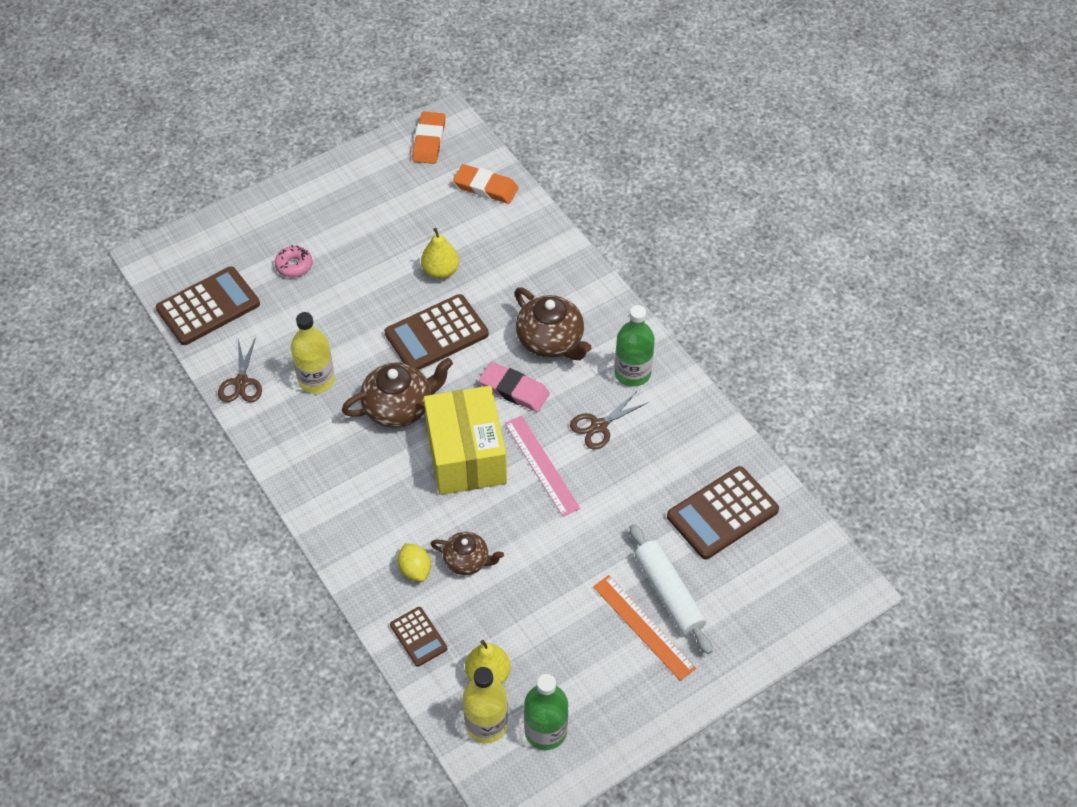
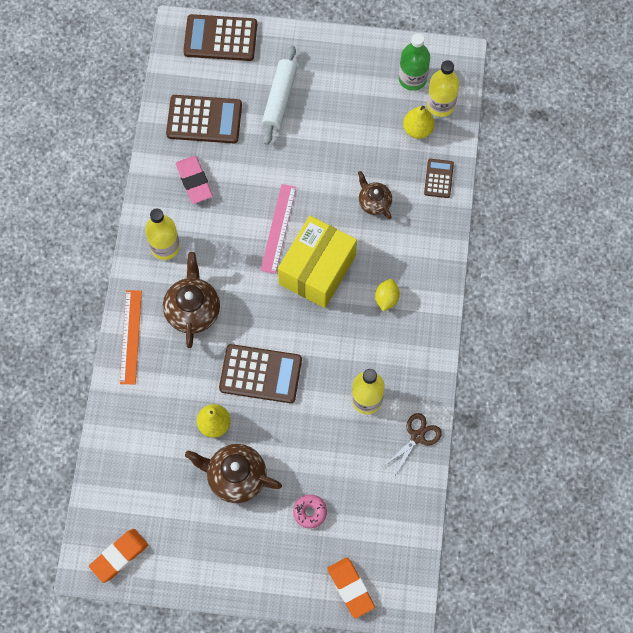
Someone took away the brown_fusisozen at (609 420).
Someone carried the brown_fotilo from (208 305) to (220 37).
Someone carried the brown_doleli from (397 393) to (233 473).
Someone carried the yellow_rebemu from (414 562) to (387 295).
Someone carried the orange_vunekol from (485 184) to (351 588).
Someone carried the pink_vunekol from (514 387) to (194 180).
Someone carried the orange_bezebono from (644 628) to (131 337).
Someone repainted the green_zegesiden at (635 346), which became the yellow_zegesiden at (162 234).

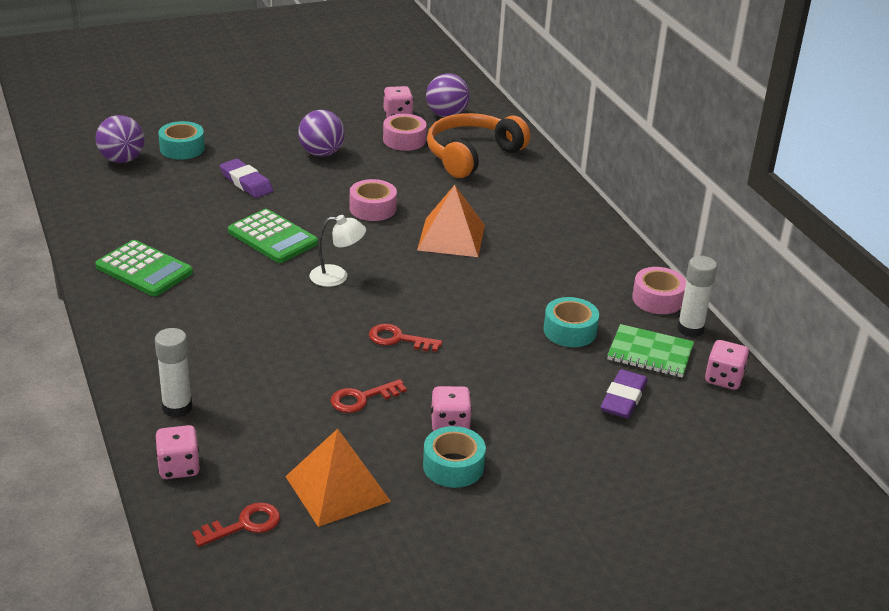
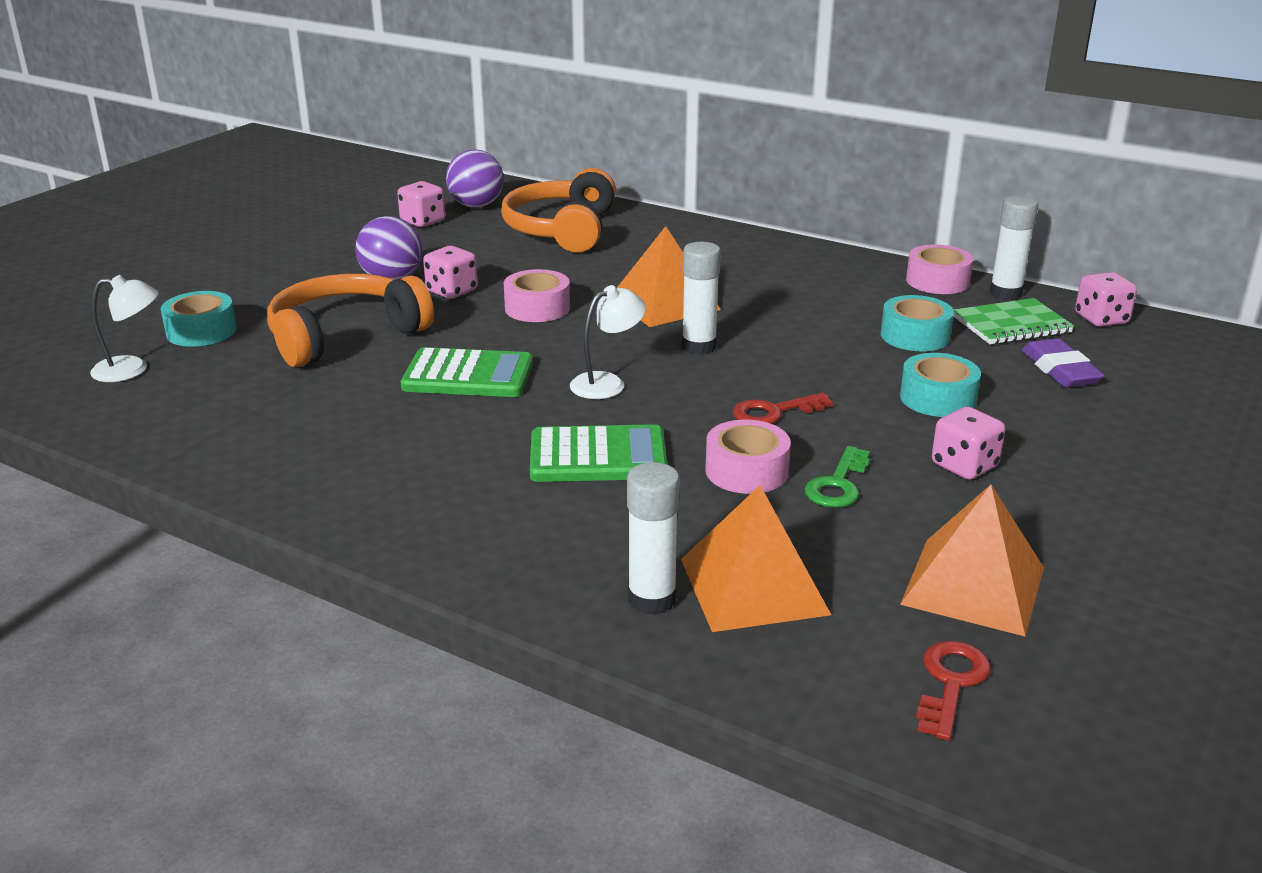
Someone put down the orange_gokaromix at (756 558).
Someone put down the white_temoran at (701 298).
Someone carried the green_fotilo from (144 268) to (599 453).
Someone carried the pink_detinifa from (177 452) to (450 272).
Someone carried the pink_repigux from (405 132) to (748 457).
Someone carried the turquoise_repigux from (454 457) to (940 385).
Someone swapped the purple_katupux at (120 139) for the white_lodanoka at (124 328).
Someone swapped the purple_vunekol at (246 178) for the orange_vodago at (350 320).
Someone repainted the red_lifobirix at (369 396), which became the green_lifobirix at (837 477).

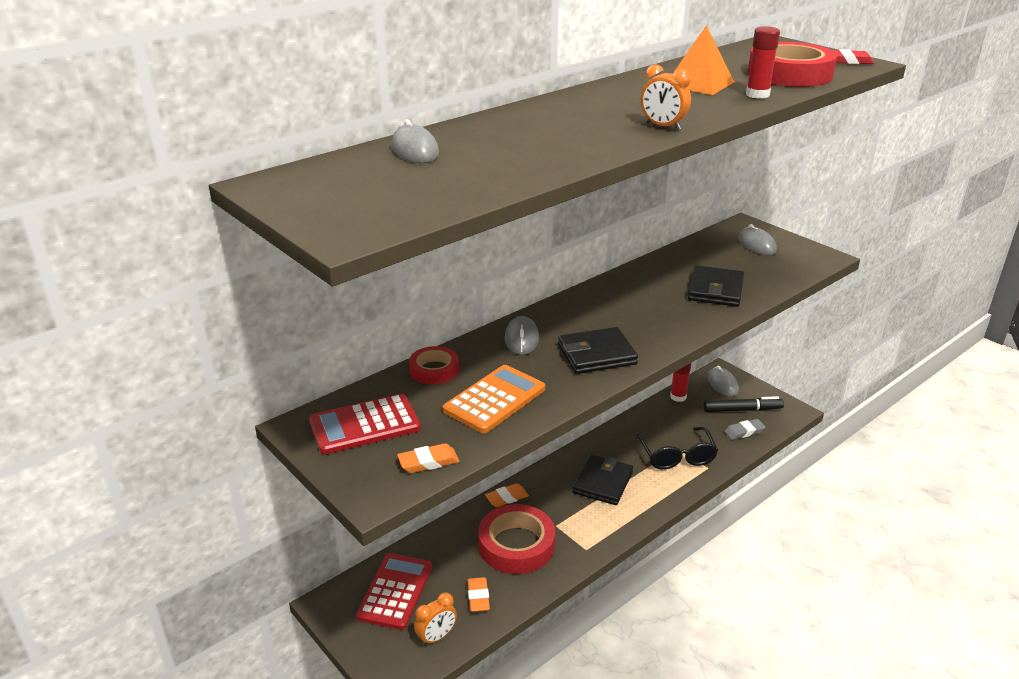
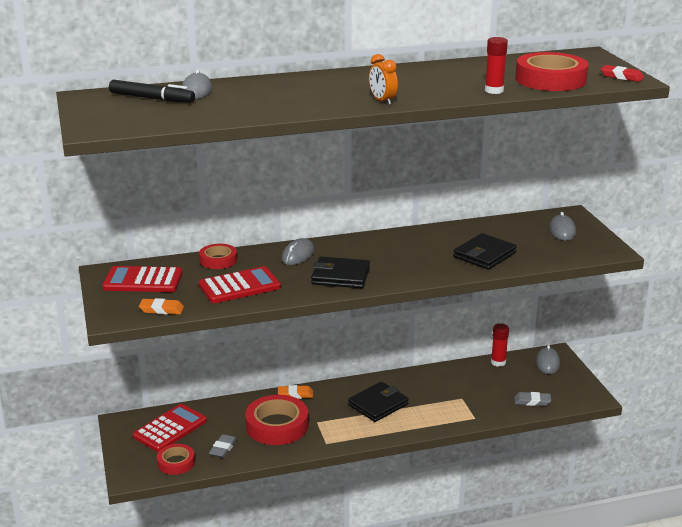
Someone took away the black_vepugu at (676 448).
Someone took away the orange_gokaromix at (703 60).
Someone carried the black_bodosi from (743 404) to (152 91).
Someone swapped the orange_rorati at (435 619) for the red_repigux at (176 459).
Someone repainted the orange_fotilo at (494 399), which became the red_fotilo at (240 284).
Someone repainted the orange_vunekol at (478 594), which became the grey_vunekol at (223 446).

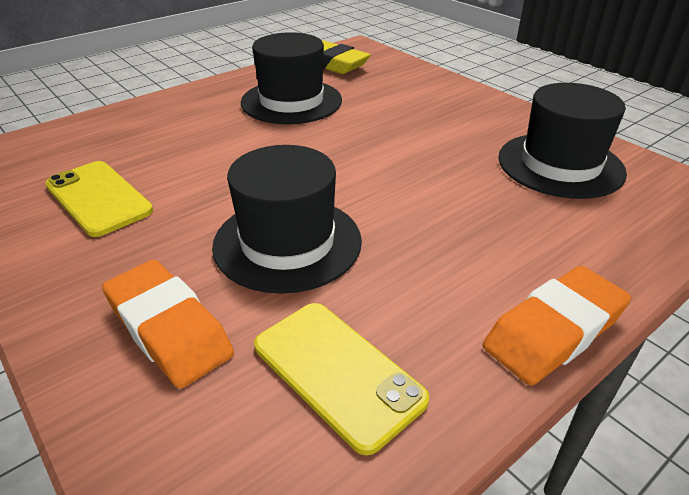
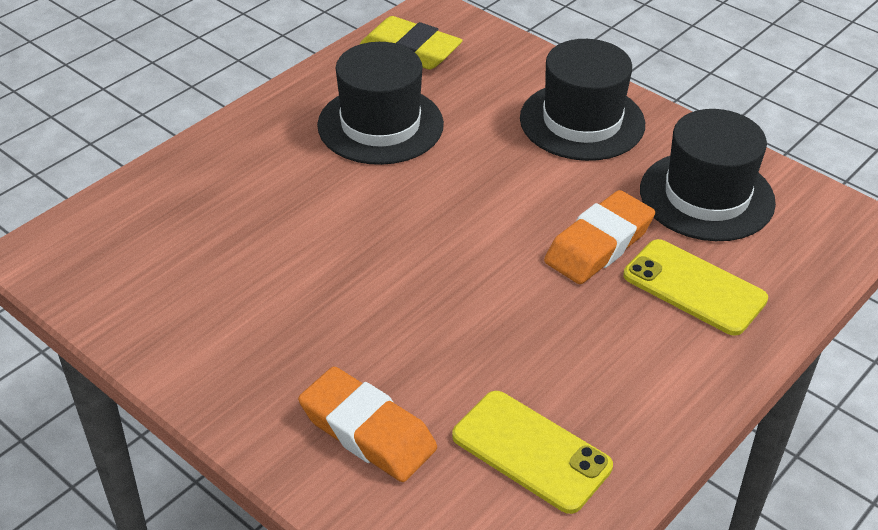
Someone carried the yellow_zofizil from (99 199) to (695 287).
Someone carried the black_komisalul from (287 219) to (582 100).
Someone carried the orange_vunekol from (557 325) to (599 237).

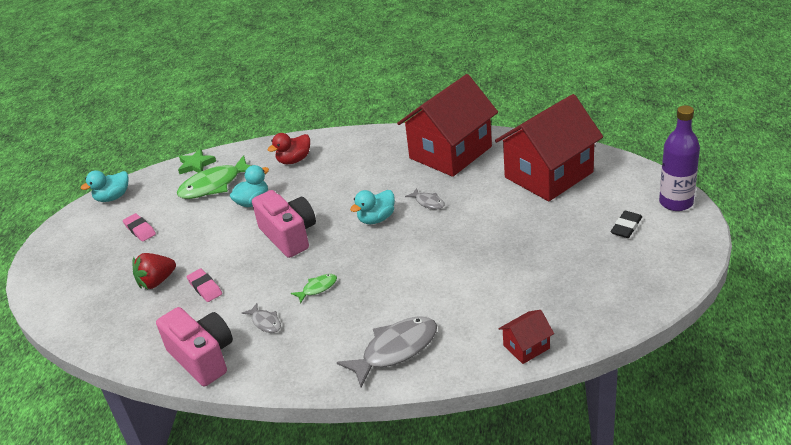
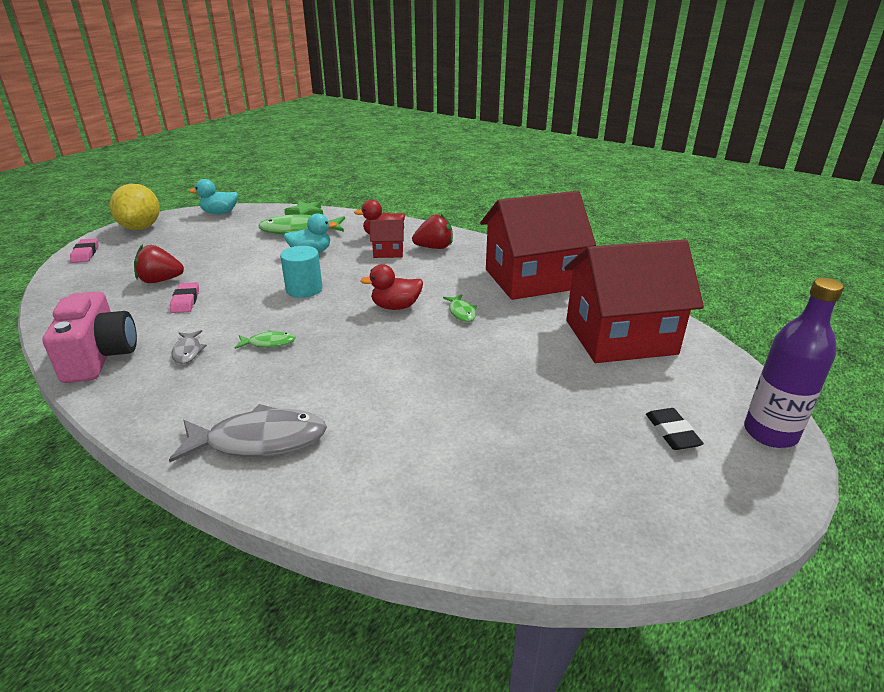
Someone put down the yellow_rebemu at (135 207).
Someone put down the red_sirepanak at (432 231).
Someone carried the pink_vunekol from (139 227) to (84 250).
Someone carried the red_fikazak from (526 337) to (387 239).
Someone swapped the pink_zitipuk at (284 224) for the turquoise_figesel at (301 272).
Someone repainted the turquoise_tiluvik at (372 207), which became the red_tiluvik at (391 287).
Someone repainted the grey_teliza at (424 199), which became the green_teliza at (460 308).
Someone rotated the black_vunekol at (626 224) by 75 degrees counterclockwise.

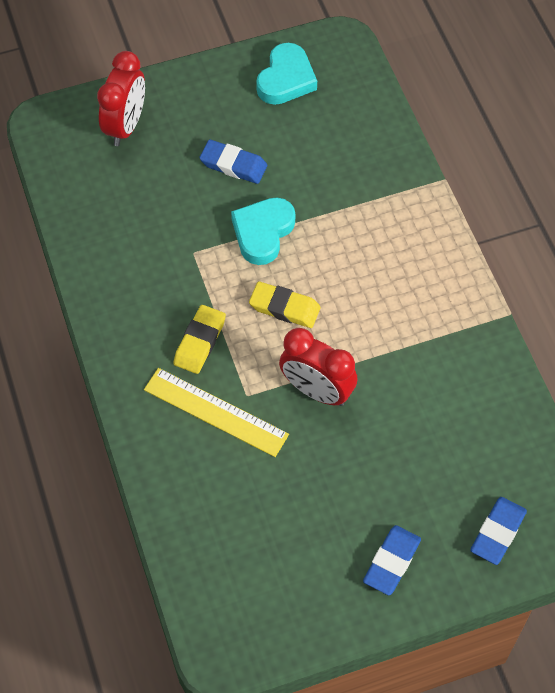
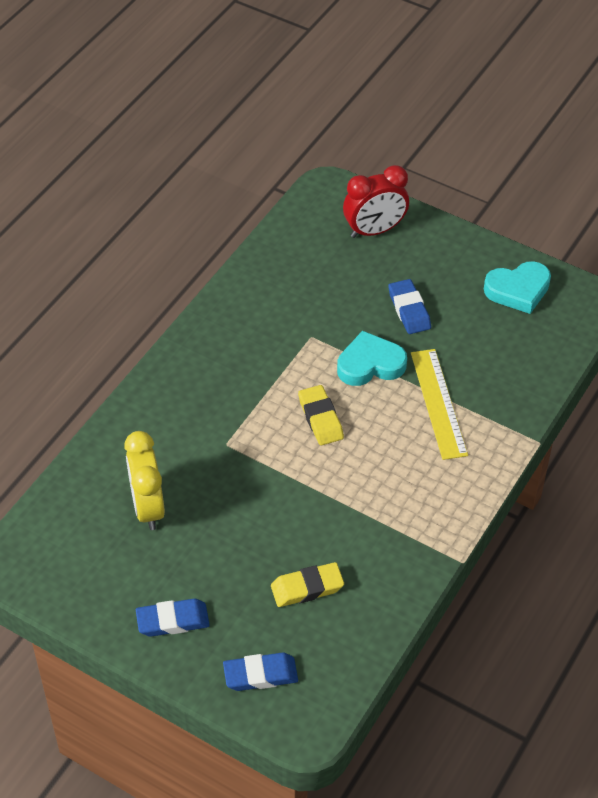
Someone took away the red_rorati at (318 367).
Someone put down the yellow_rorati at (144 480).
Someone carried the yellow_bezebono from (216 412) to (439 404).
Someone carried the yellow_vunekol from (199 339) to (307 584).

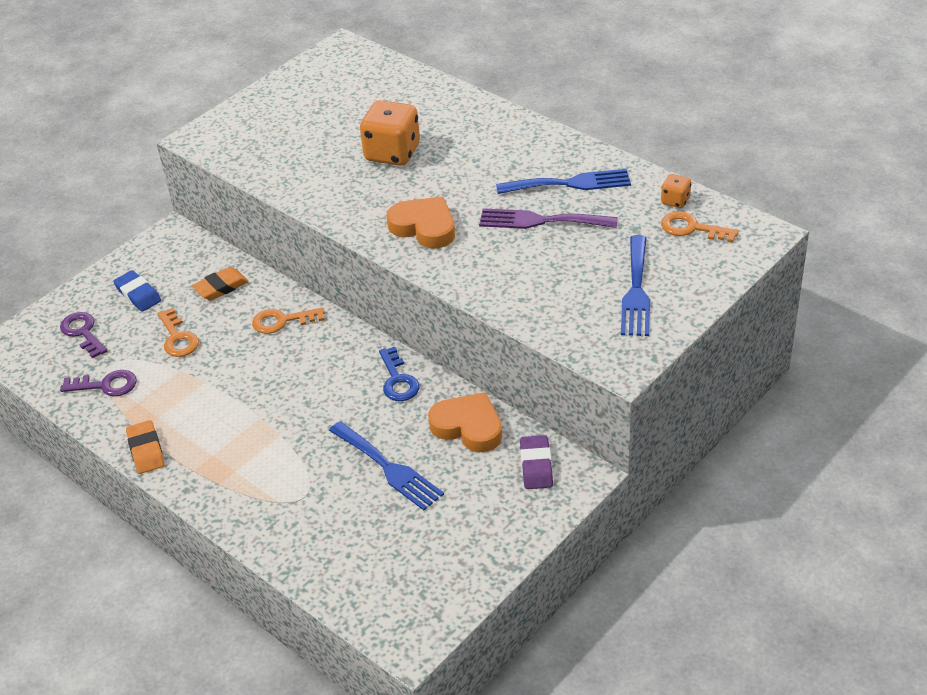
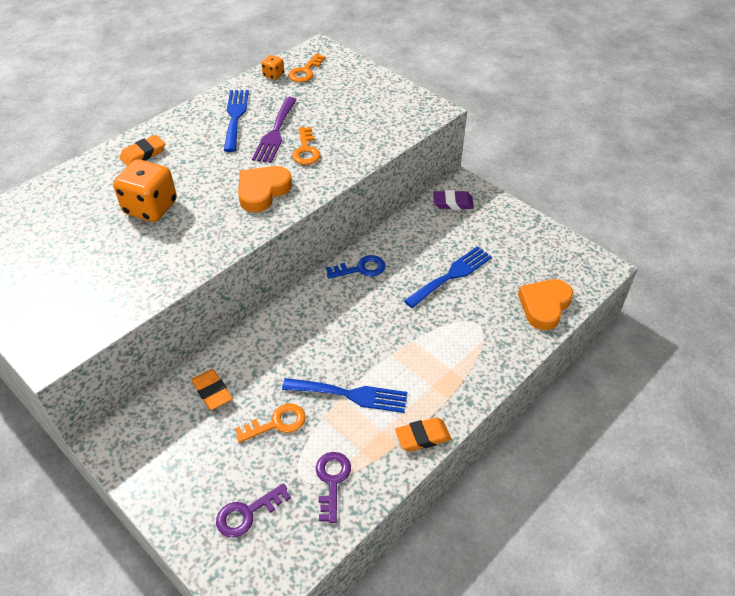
Someone took away the blue_vunekol at (137 291).
Someone put down the orange_vunekol at (142 150).
Someone carried the orange_lifobirix from (288 320) to (306 146).
Someone carried the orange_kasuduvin from (465 422) to (545 304).
Someone carried the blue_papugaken from (635 285) to (345 395).

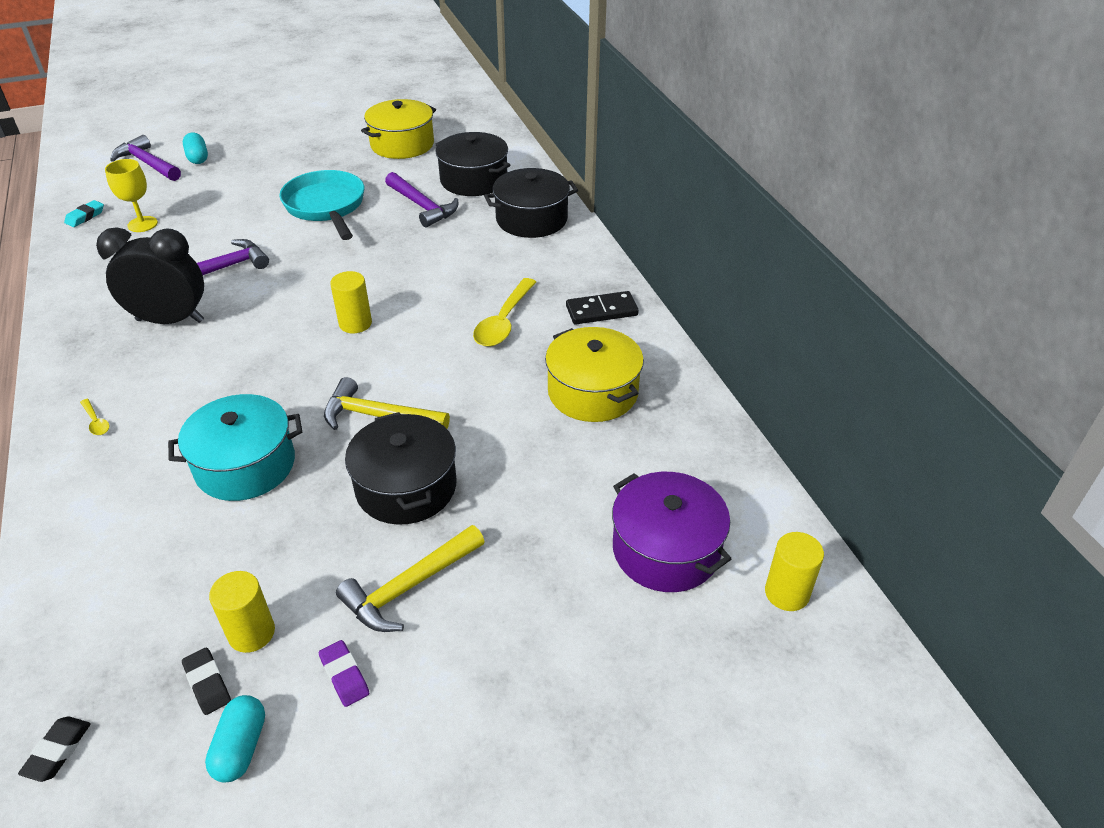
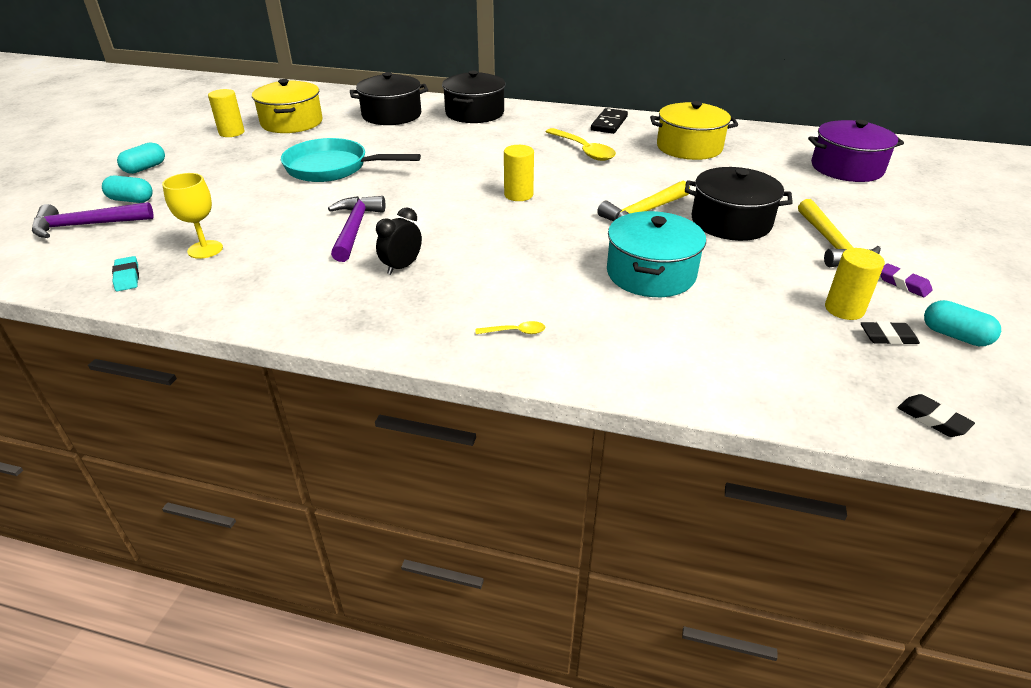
Someone took away the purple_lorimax at (421 199).
Someone put down the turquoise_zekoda at (141 158).
Someone carried the yellow_figesel from (794 571) to (226 113).
Someone rotated the purple_vunekol at (344 673) by 45 degrees clockwise.
Someone scaled the black_rorati at (150 275) by 0.53.

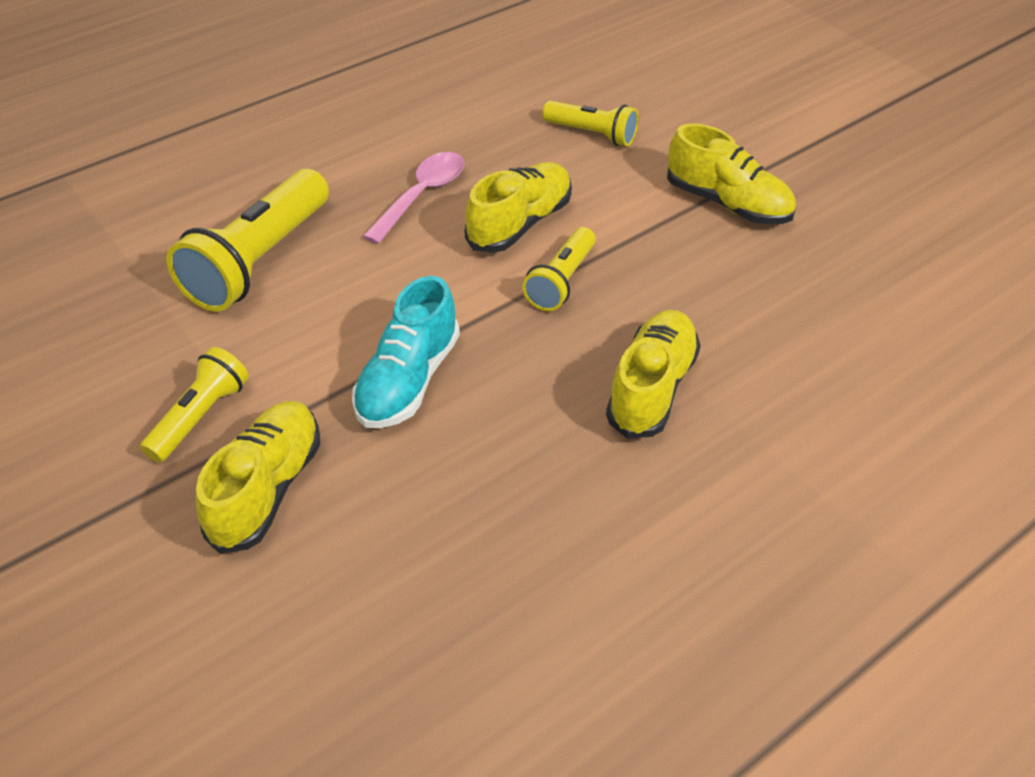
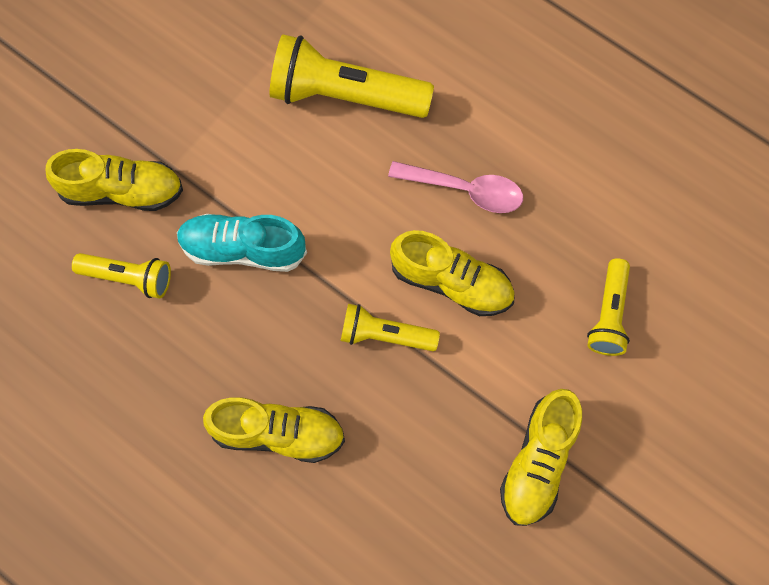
Someone carried the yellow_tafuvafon from (194 405) to (121 275).

